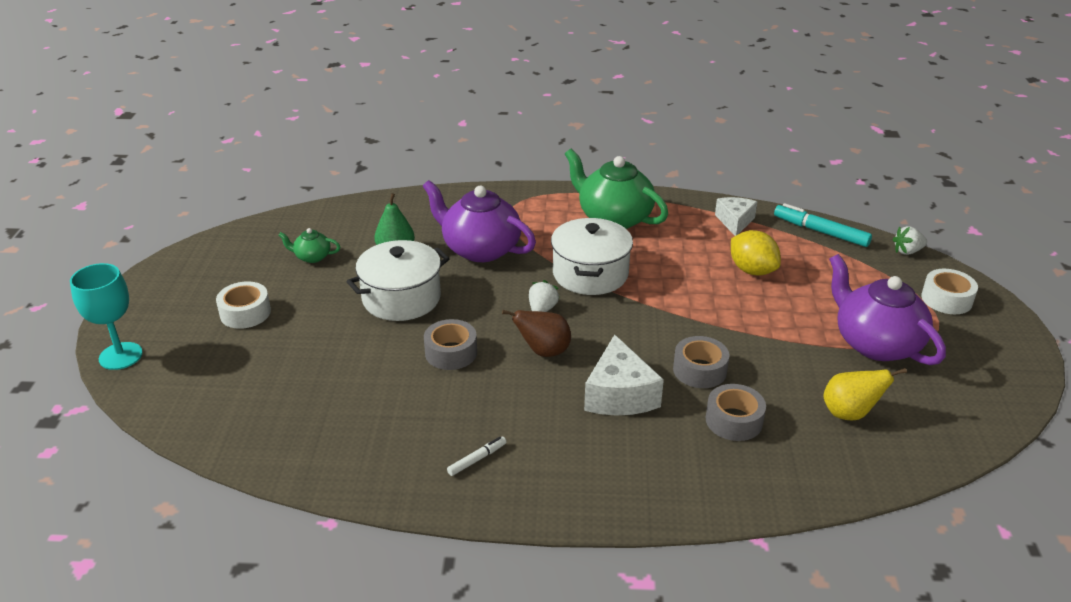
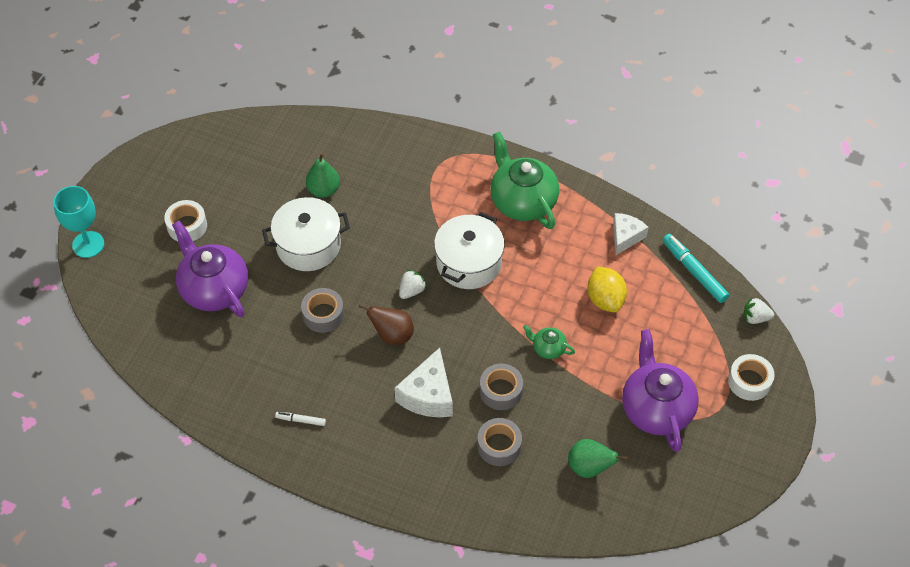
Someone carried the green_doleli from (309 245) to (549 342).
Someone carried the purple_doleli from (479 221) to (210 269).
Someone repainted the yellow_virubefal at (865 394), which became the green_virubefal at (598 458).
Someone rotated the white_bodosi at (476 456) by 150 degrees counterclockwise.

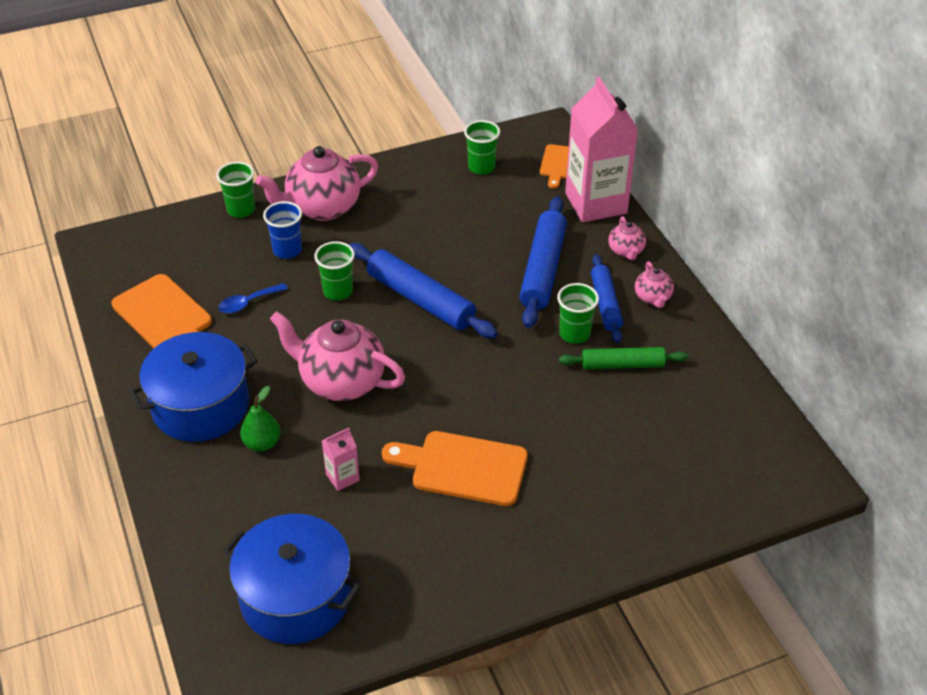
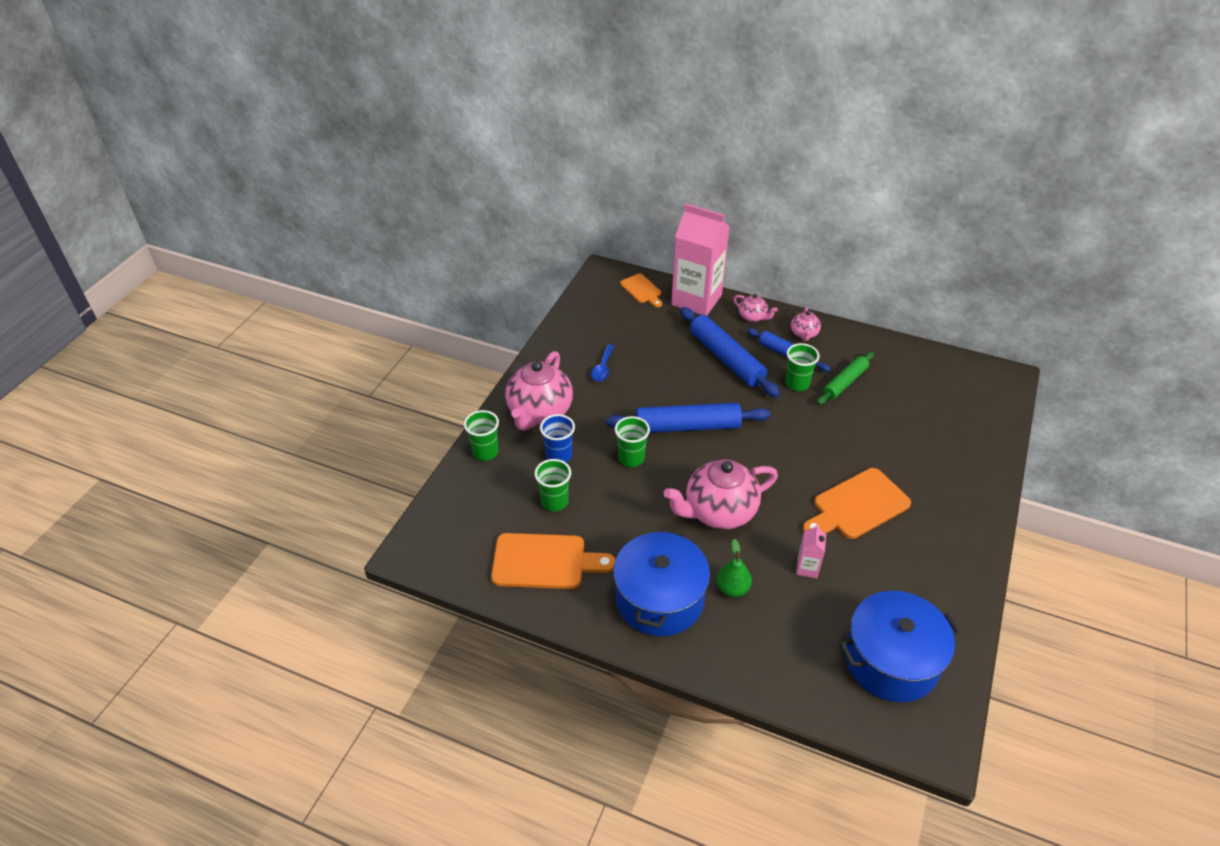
Someone carried the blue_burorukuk from (253 298) to (602 363).
Someone carried the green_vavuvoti from (482 147) to (553 485).
Someone rotated the pink_doleli at (654 284) by 60 degrees clockwise.

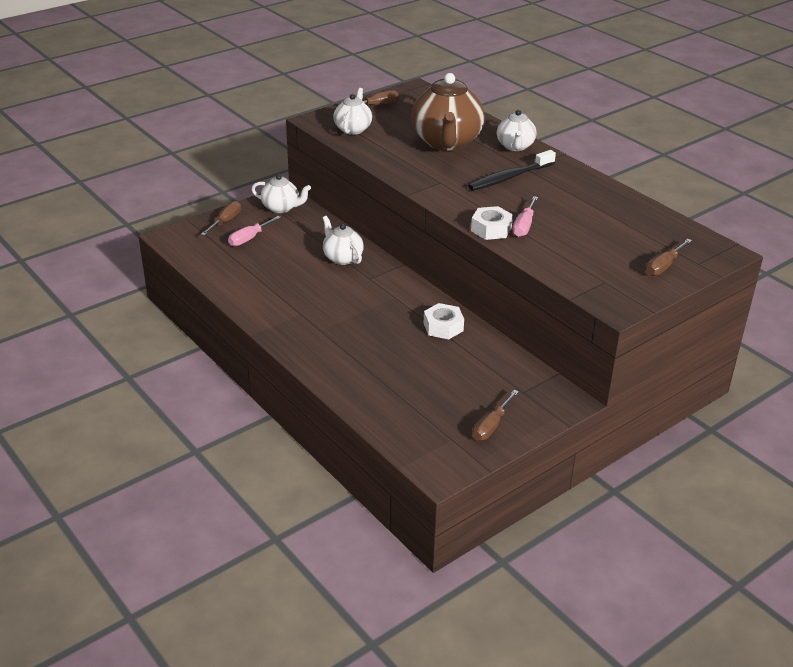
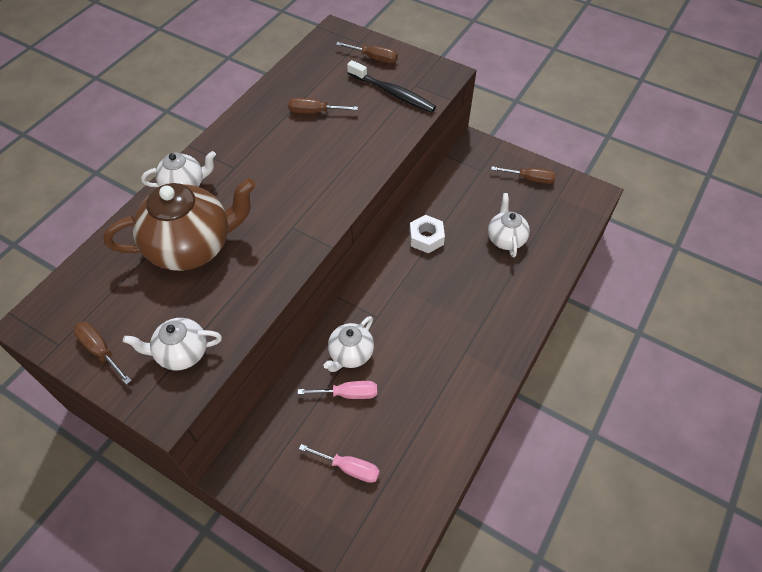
Someone took away the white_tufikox at (492 223).
Someone carried the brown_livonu from (221 218) to (323 105).
Someone carried the white_doleli from (281 193) to (509 225).
Someone carried the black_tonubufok from (512 170) to (391 86).
Someone carried the pink_livonu from (525 216) to (337 390).

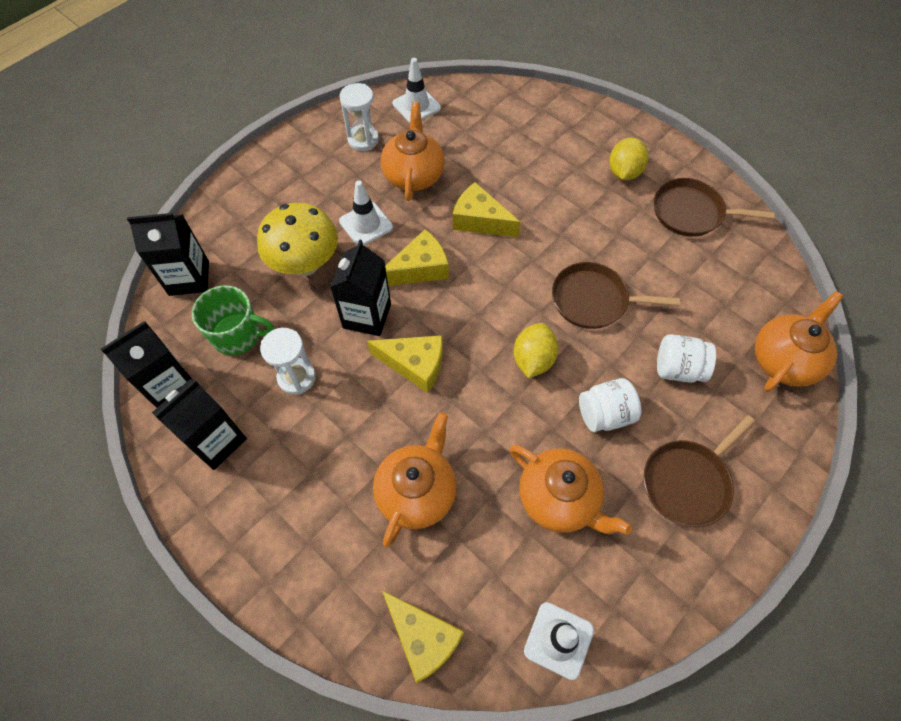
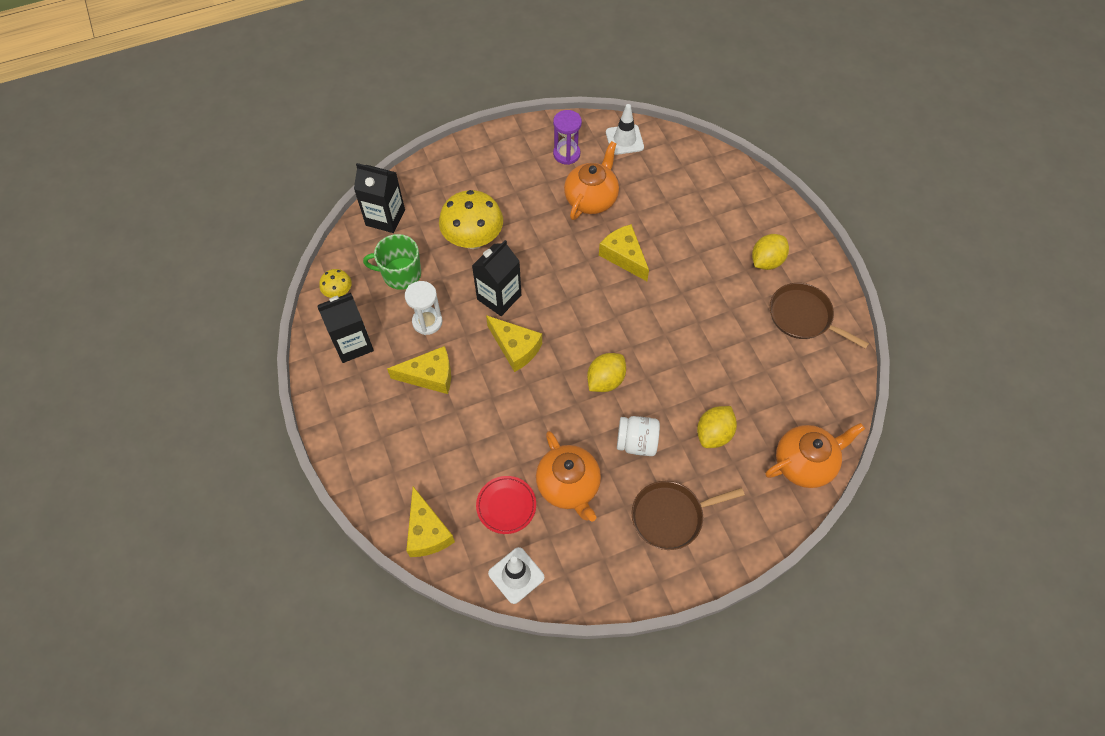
Someone took away the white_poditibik at (366 213).
Someone took away the orange_doleli at (415 479).
Someone took away the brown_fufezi at (616 295).
Someone put down the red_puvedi at (506 505).
Someone carried the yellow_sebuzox from (417 257) to (419 370).
Someone swapped the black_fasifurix at (147 364) for the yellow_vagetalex at (335 283).
Someone swapped the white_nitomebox at (686 358) for the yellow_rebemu at (717 427).
Someone repainted the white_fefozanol at (359 117), which became the purple_fefozanol at (567 137).
Someone rotated the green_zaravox at (233 320) by 150 degrees clockwise.

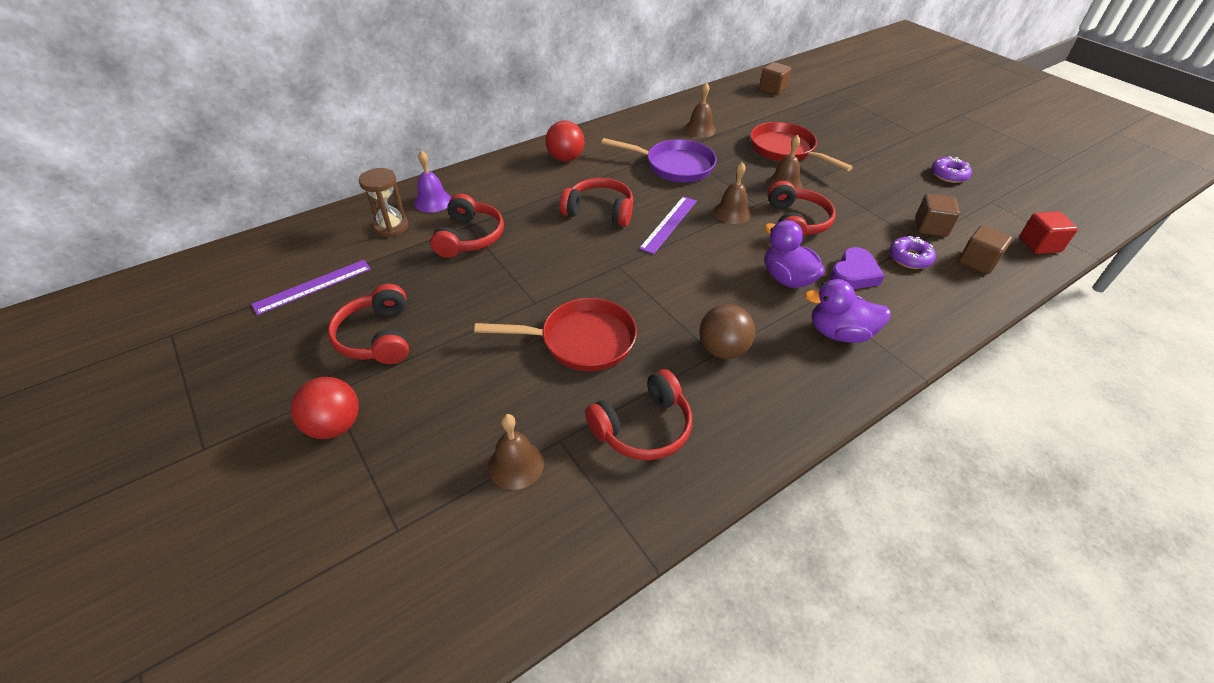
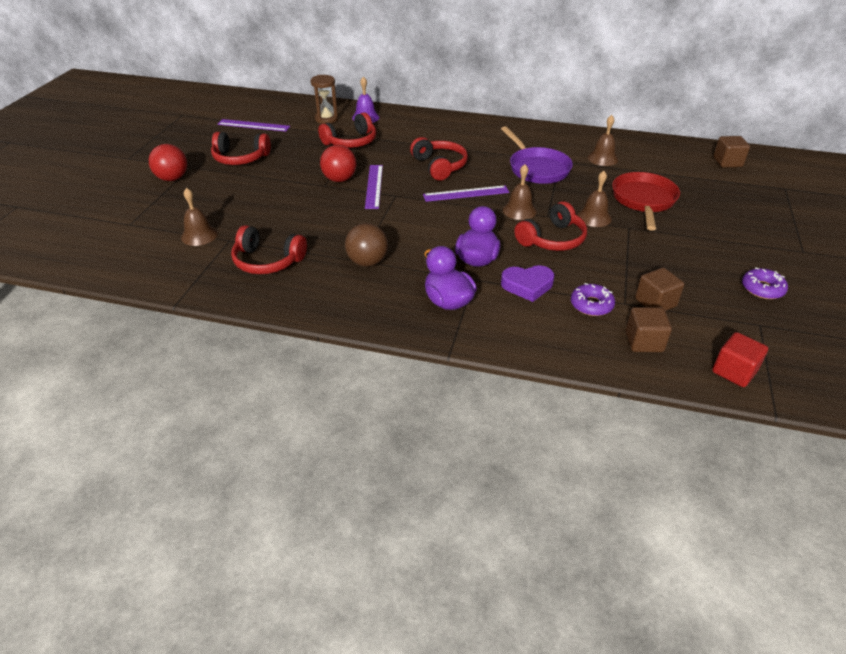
Someone took away the red_fufezi at (555 334).
Someone put down the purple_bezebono at (374 187).
Someone carried the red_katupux from (564 141) to (338 163).
Someone rotated the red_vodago at (368 324) by 120 degrees counterclockwise.

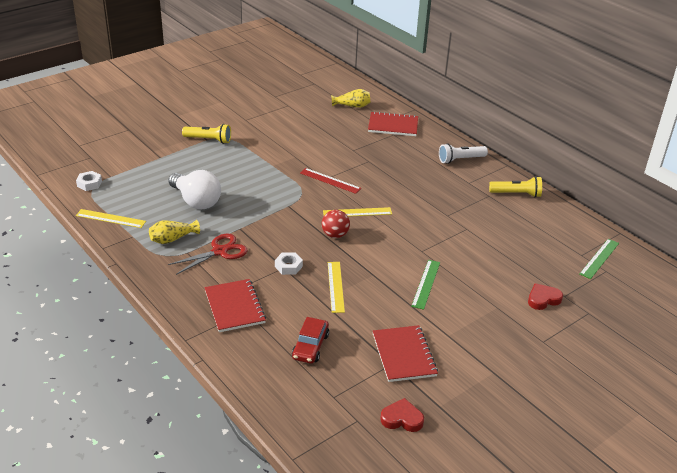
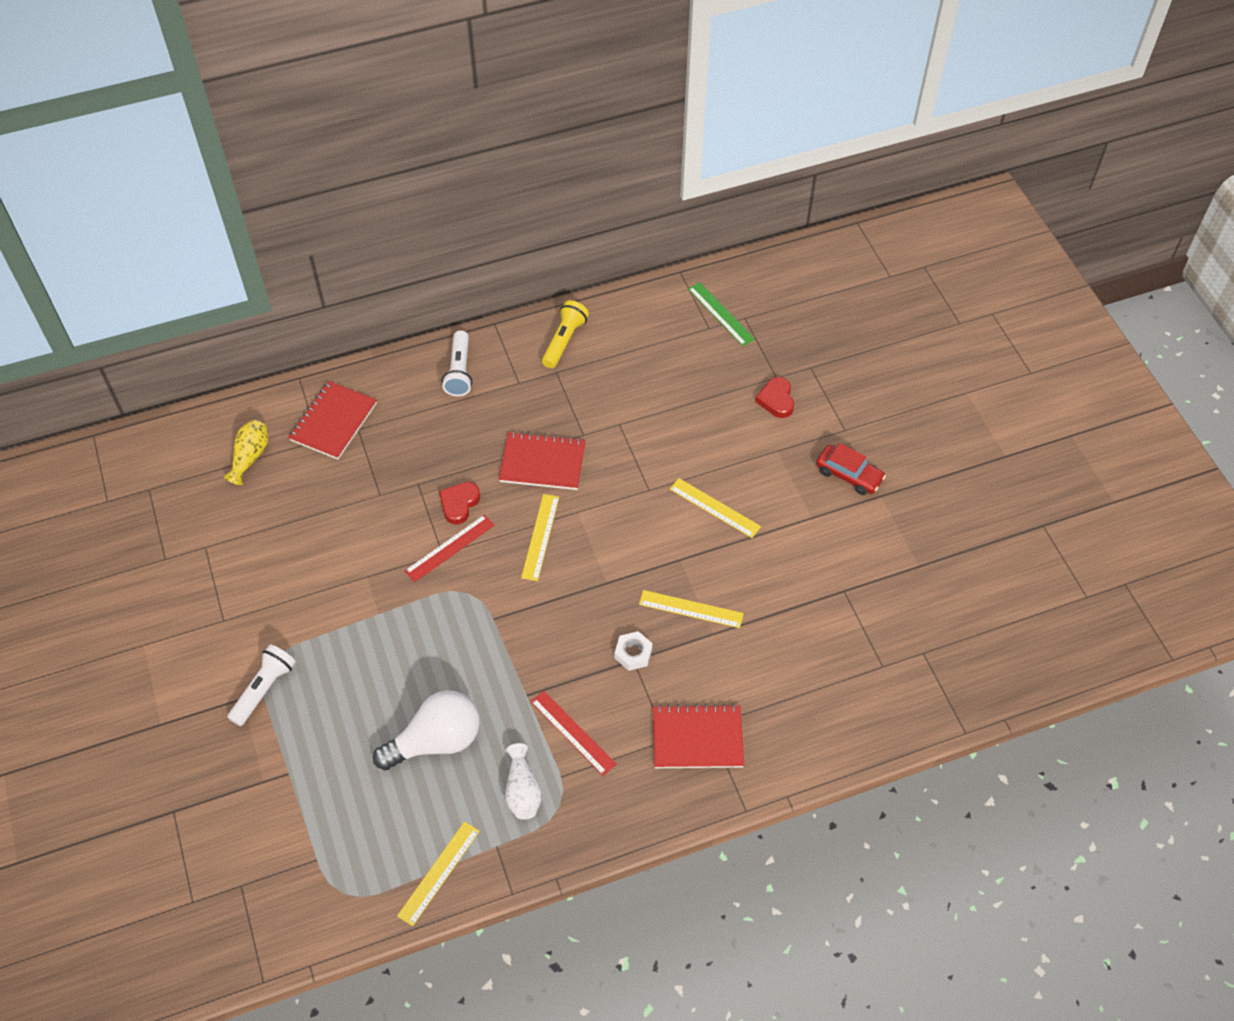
Someone took away the white_tufikox at (89 181).
Someone took away the red_katupux at (336 224).
Someone carried the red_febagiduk from (310 340) to (851 469).
Someone carried the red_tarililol from (405 353) to (542 460).
Someone carried the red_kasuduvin from (402 415) to (459 503).
Someone swapped the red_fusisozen at (208 254) for the red_bezebono at (573 733).
Someone repainted the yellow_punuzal at (174 232), which became the white_punuzal at (523 781).
Someone repainted the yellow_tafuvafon at (206 134), which became the white_tafuvafon at (261 685).
Someone repainted the green_bezebono at (425 285), which became the yellow_bezebono at (715 508).

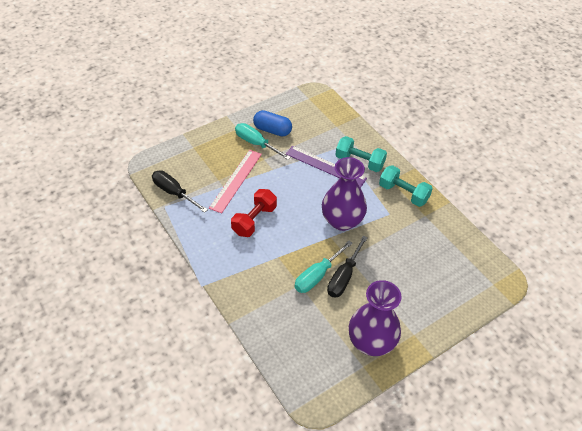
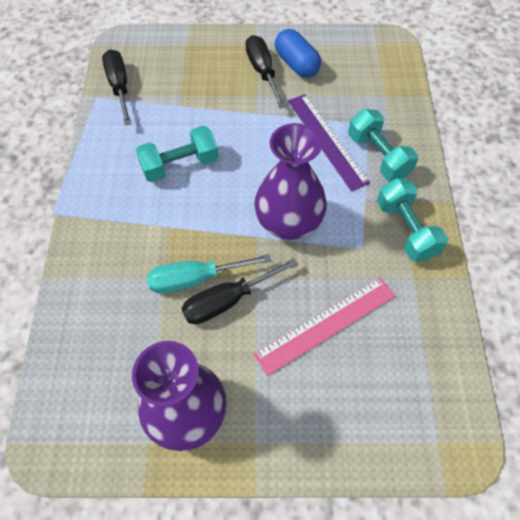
Someone carried the pink_bezebono from (235 181) to (324 326).
Someone repainted the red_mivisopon at (254 213), which became the turquoise_mivisopon at (177 154).
Someone repainted the turquoise_livonu at (263 141), which became the black_livonu at (265 71).

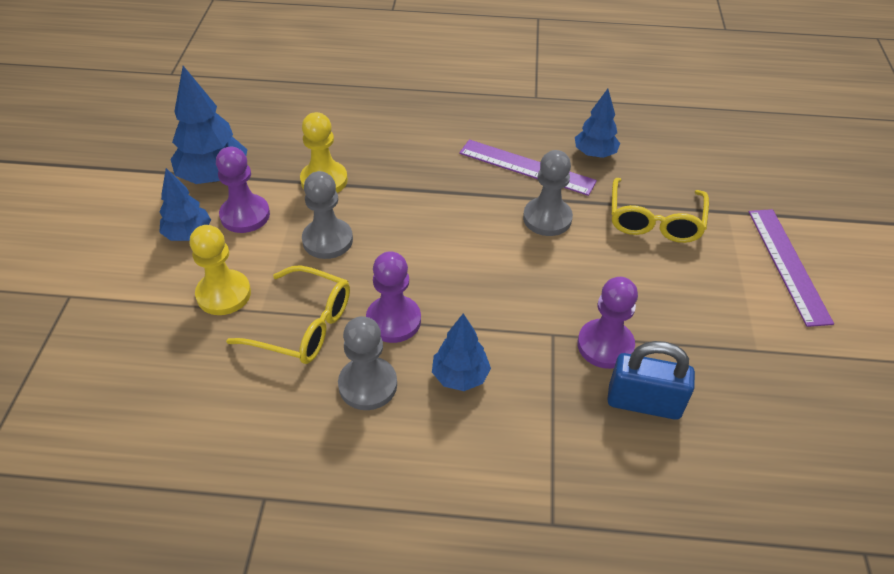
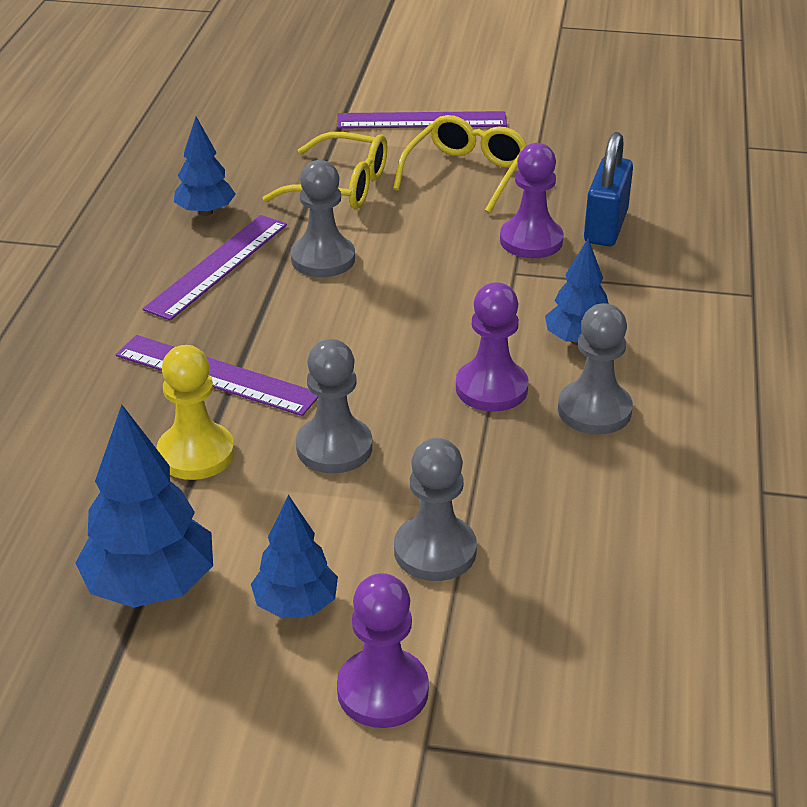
Someone put down the purple_bezebono at (217 375).
Someone carried the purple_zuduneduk from (243 190) to (383 650).
Someone carried the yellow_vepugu from (288 314) to (460 164).
Someone repainted the yellow_zuduneduk at (220 270), which became the grey_zuduneduk at (435 509).

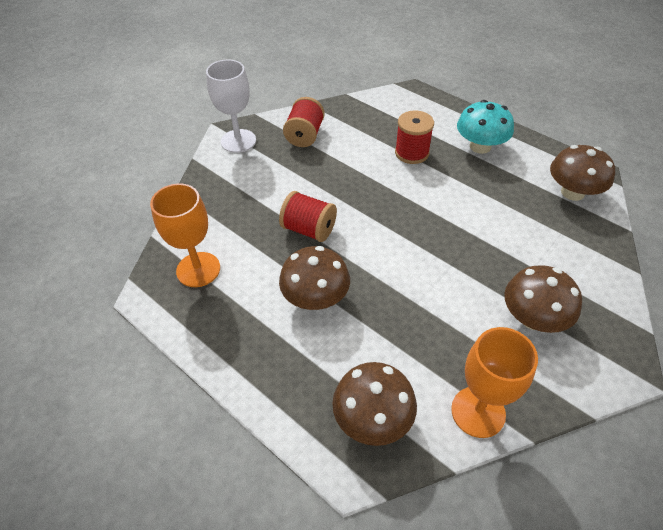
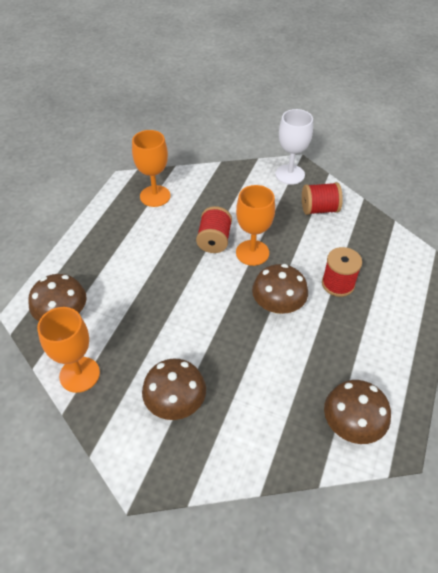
Someone took away the turquoise_vagetalex at (485 127).
Someone put down the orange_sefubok at (255 225).
Someone carried the brown_vagetalex from (314 278) to (280 289).

